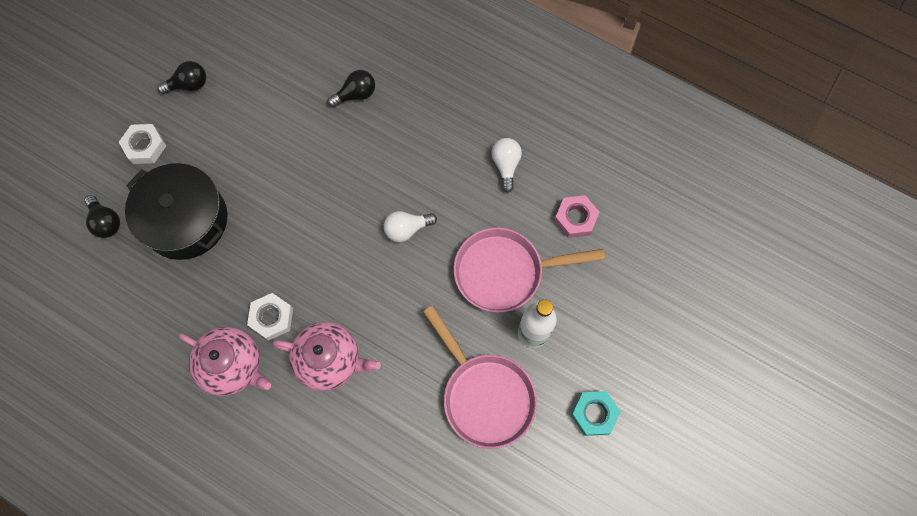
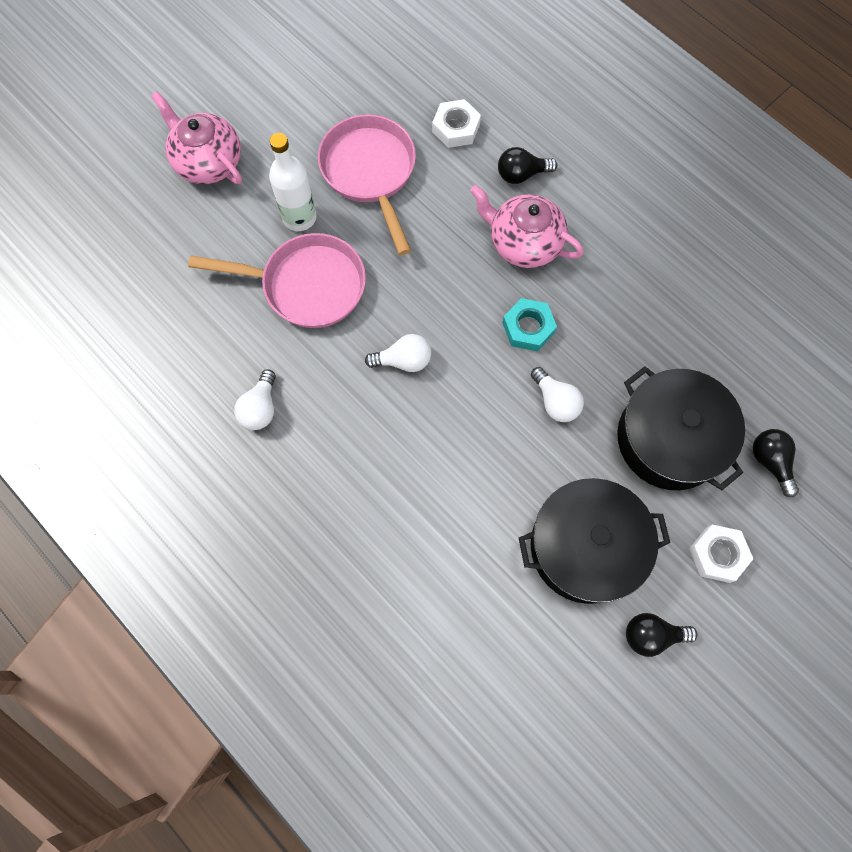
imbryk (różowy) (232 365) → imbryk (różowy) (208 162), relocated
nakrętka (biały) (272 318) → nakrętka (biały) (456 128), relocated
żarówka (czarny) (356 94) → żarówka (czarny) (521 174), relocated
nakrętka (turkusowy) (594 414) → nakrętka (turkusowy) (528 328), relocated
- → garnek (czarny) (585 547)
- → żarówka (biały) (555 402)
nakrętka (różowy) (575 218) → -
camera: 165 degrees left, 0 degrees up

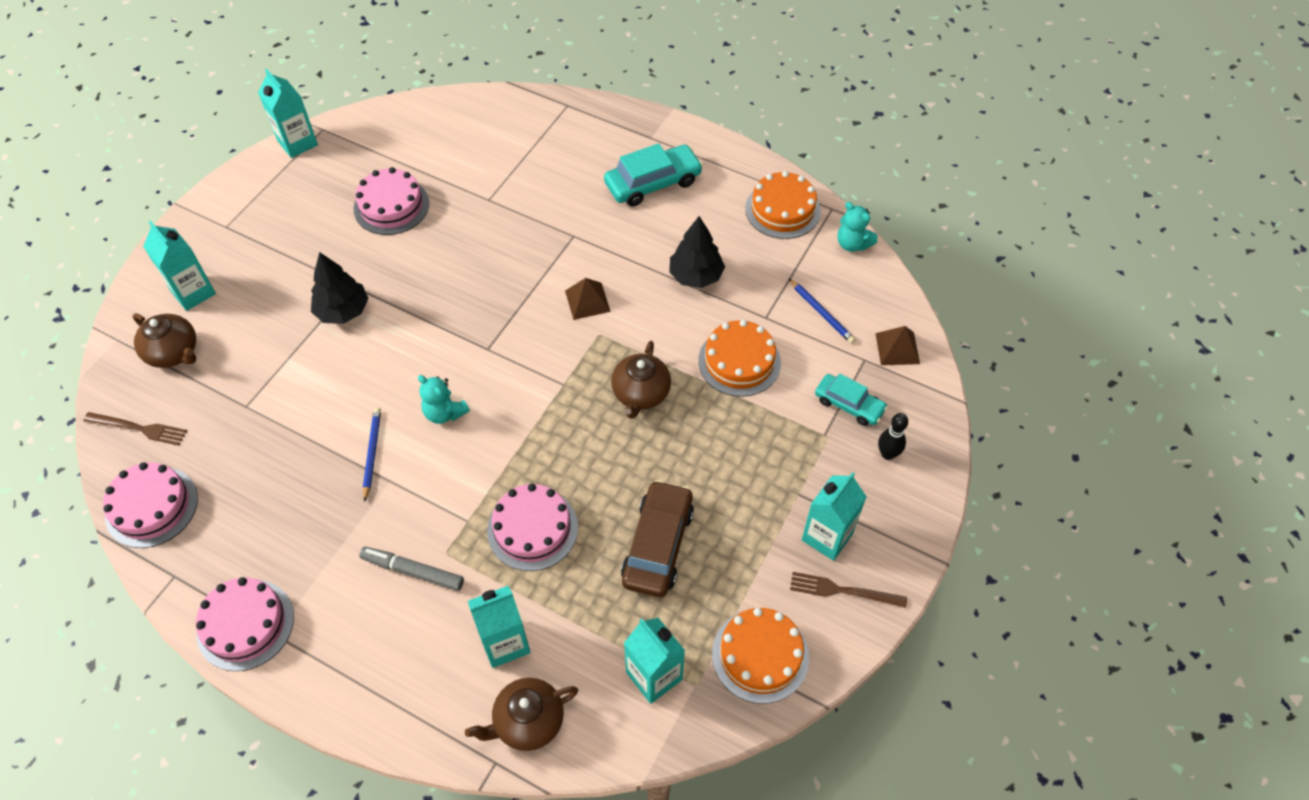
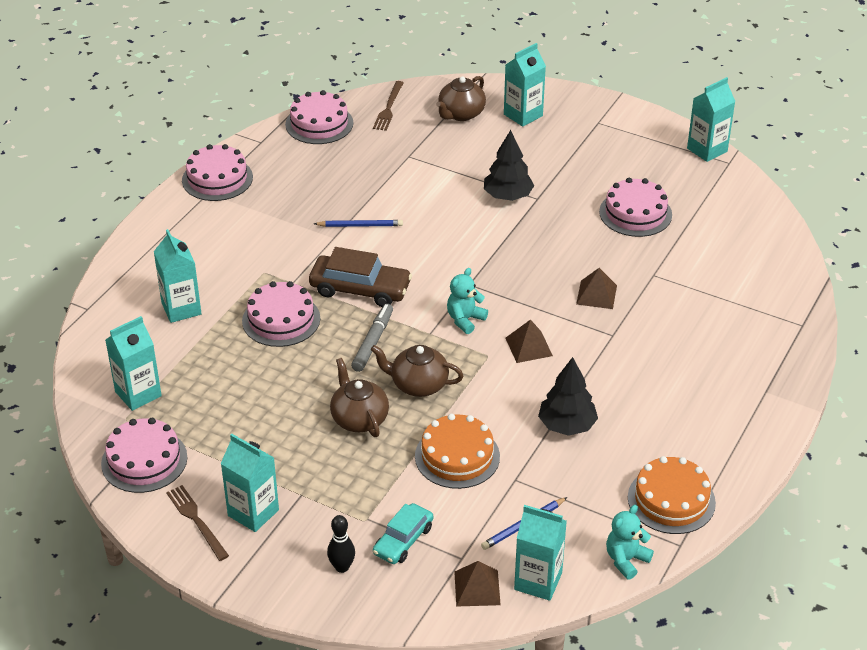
tort (pomarańczowy) (760 655) → tort (różowy) (144 460)
widelec (brązowy) (843 590) → widelec (brązowy) (196 520), 45 degrees counterclockwise
samochód (brązowy) (658 545) → samochód (brązowy) (360 289), relocated
imbryk (brązowy) (528 721) → imbryk (brązowy) (359 419), relocated
flamaster (szary) (413 571) → flamaster (szary) (373 342), relocated
miś (turkusowy) (444 413) → miś (turkusowy) (465 320), relocated
- → karton mleka (turkusowy) (538 581)
- → piramida (brązowy) (596 294)
samochód (turkusowy) (653 183) → -
camera: 90 degrees right, 15 degrees down

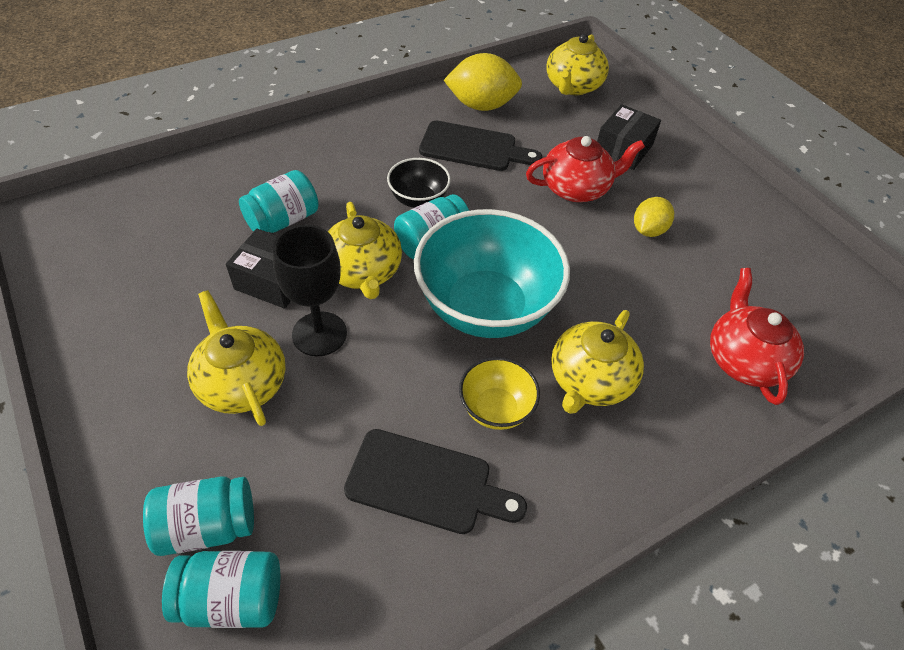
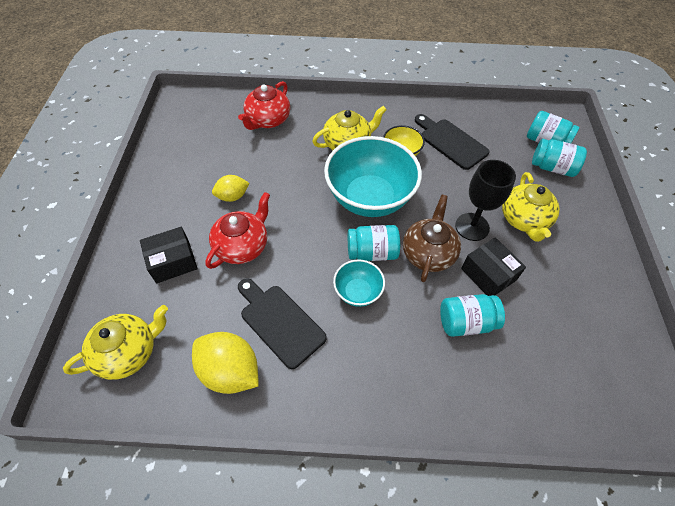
imbryk (czerwony) (576 188) → imbryk (czerwony) (242 246), 105 degrees clockwise
miska (czarny) (418 199) → miska (turkusowy) (358 292)
imbryk (żółty) (363 272) → imbryk (brązowy) (428 253)
camera: 145 degrees left, 5 degrees up

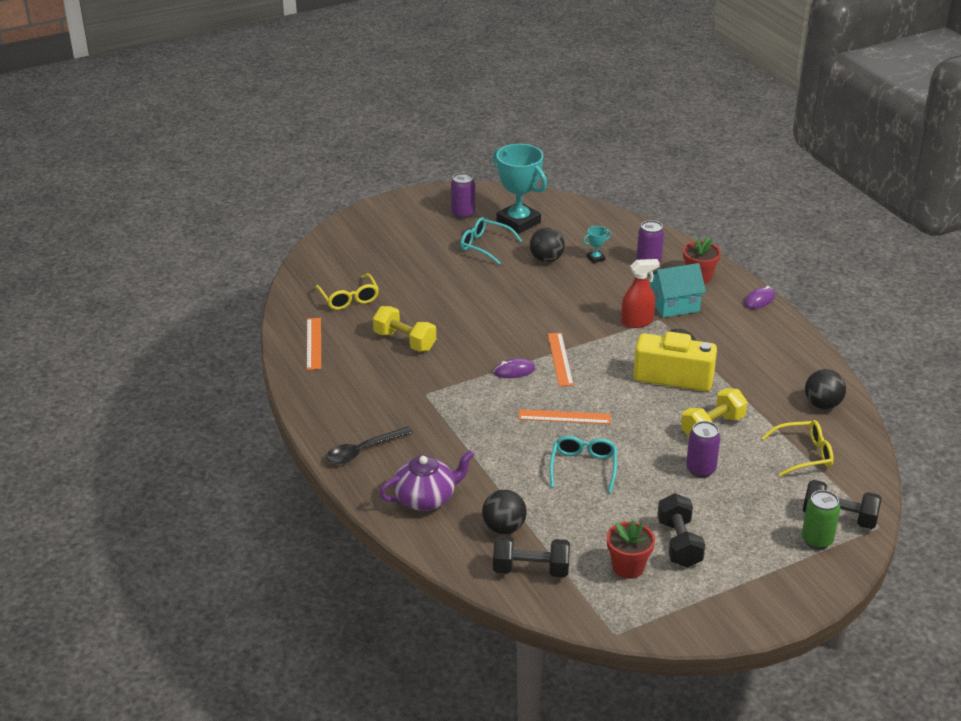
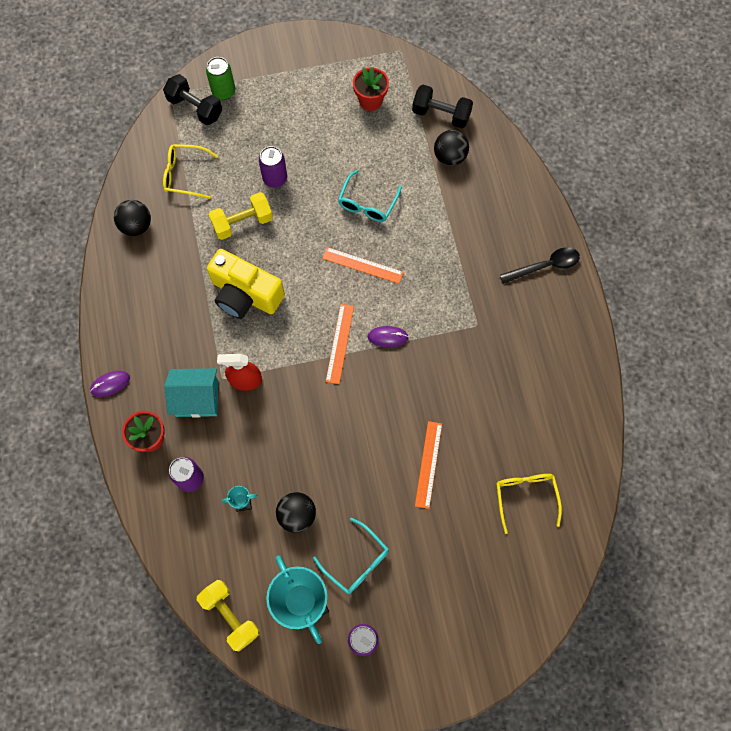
hantel (żółty) (405 341) → hantel (żółty) (230 616), relocated
linijka (pomarańczowy) (313 343) → linijka (pomarańczowy) (428 464), relocated
imbryk (fioletowy) (426 498) → -
hantel (czarny) (679 543) → -
camera: 165 degrees left, 35 degrees up

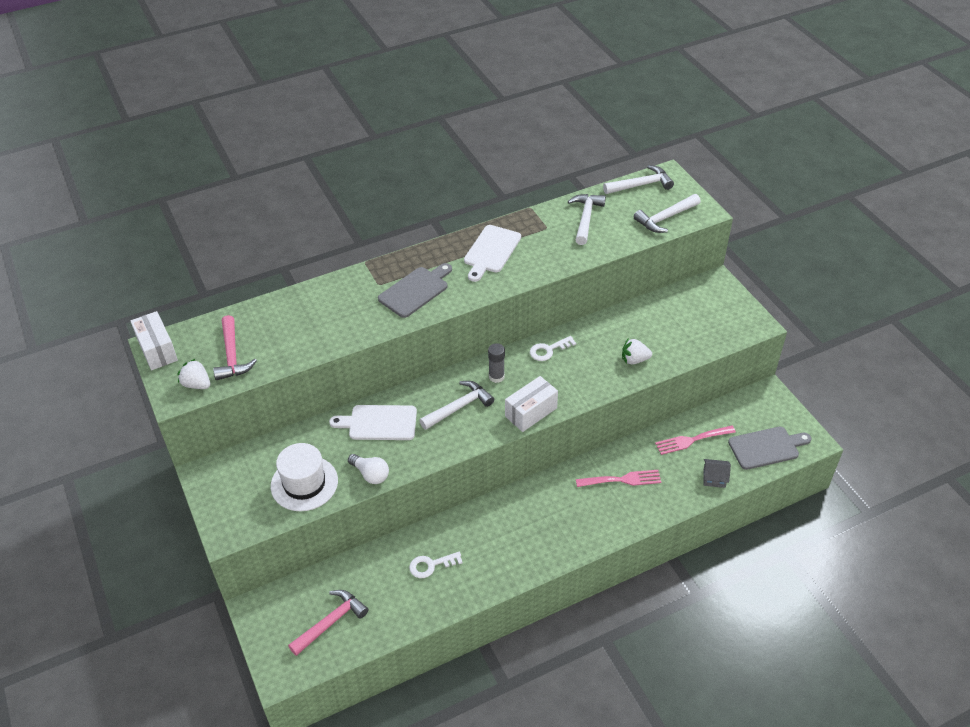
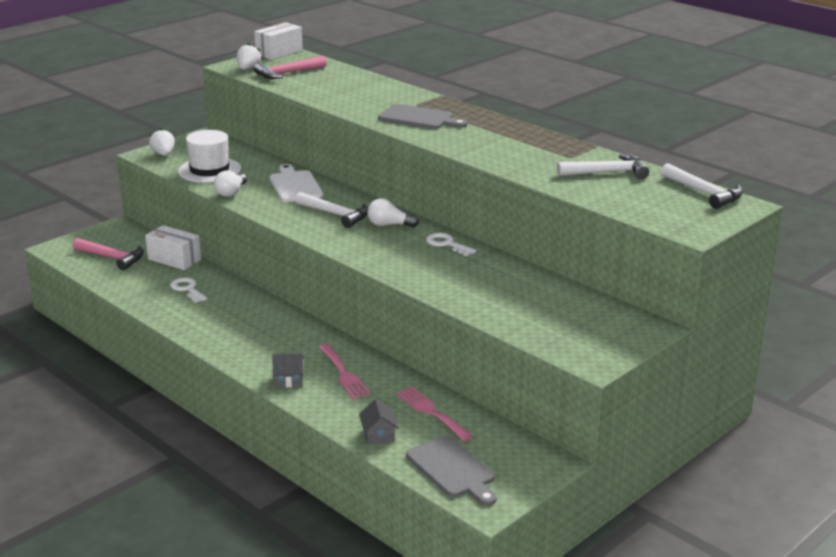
pudełko (biały) (531 412) → pudełko (biały) (174 259), relocated
truskawka (biały) (634 360) → truskawka (biały) (163 154), relocated
- → domek (szary) (289 380)
klej w sztyfcie (szary) (496 377) → żarówka (biały) (389 225)
deska do krojenia (biały) (491 251) → -
młotek (biały) (665 218) → -
camera: 70 degrees right, 20 degrees down

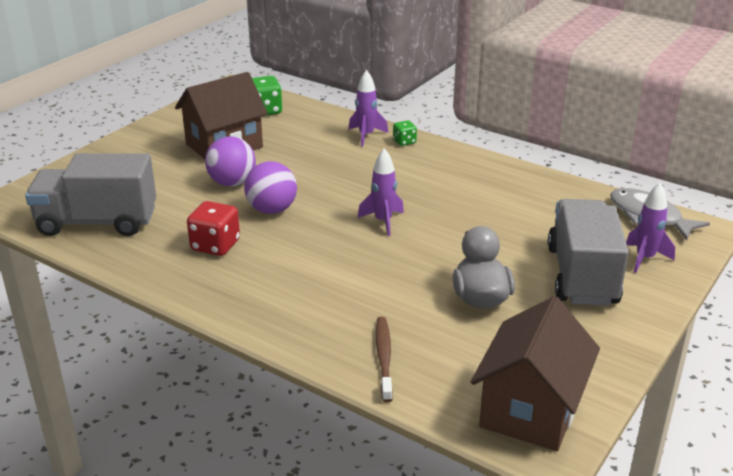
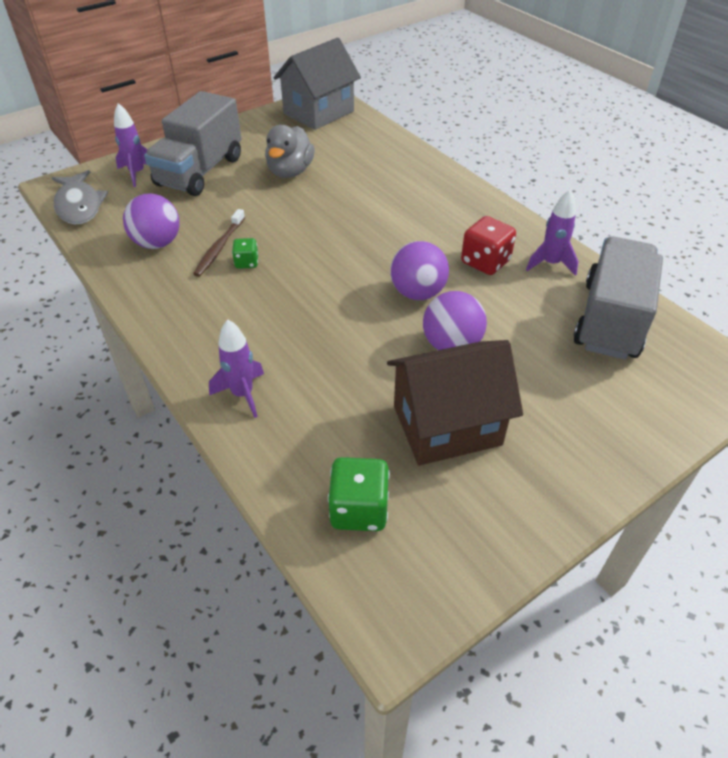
- → piłka (fioletowy) (157 243)
szczoteczka do zębów (brązowy) (384 357) → szczoteczka do zębów (brązowy) (219 248), relocated
kostka do gry (zielony) (404 142) → kostka do gry (zielony) (247 262), relocated
domek (brązowy) (530 410) → domek (szary) (318 112)
rakieta (fioletowy) (383 221) → rakieta (fioletowy) (550 264), relocated
ciężarówka (szary) (97 222) → ciężarówka (szary) (610 319), 90 degrees counterclockwise
camera: 160 degrees left, 15 degrees up

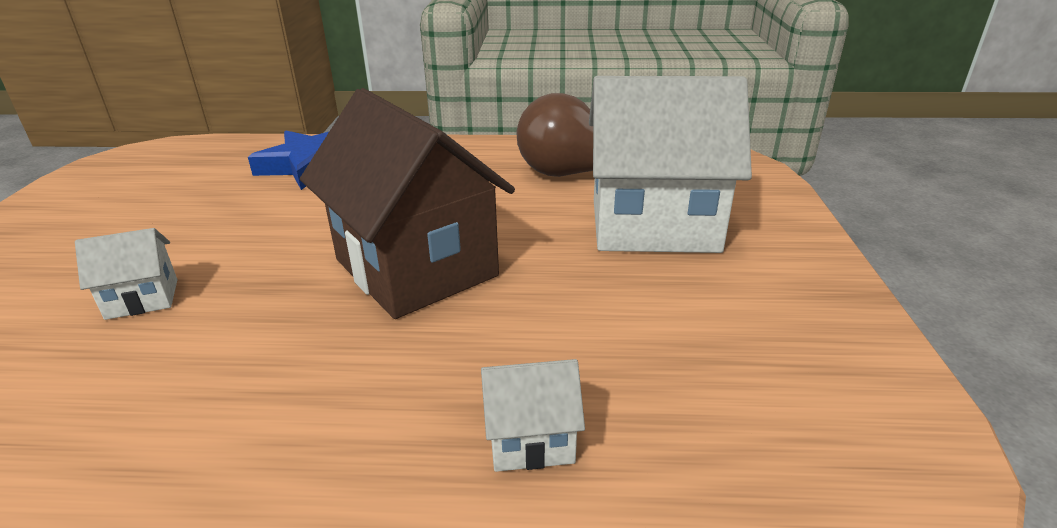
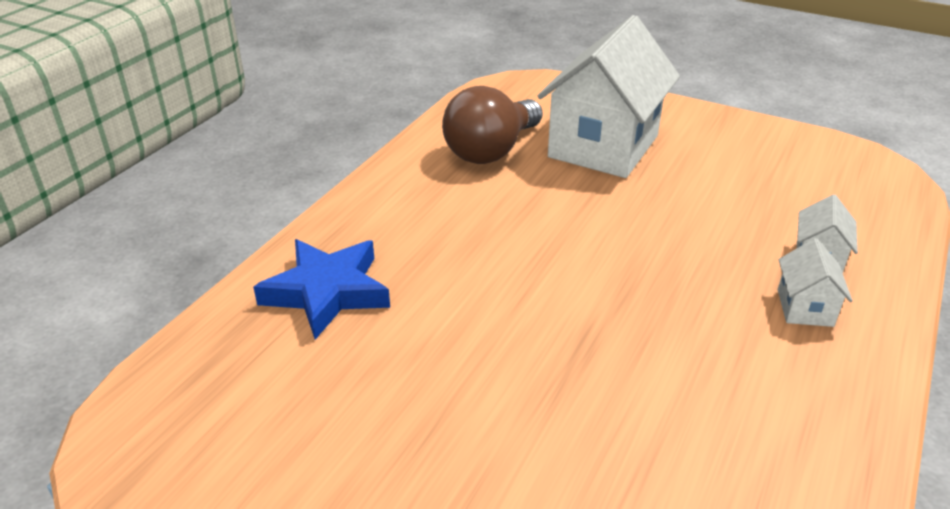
domek (biały) (142 299) → domek (biały) (805 308), relocated
domek (brązowy) (415 268) → -
camera: 65 degrees left, 5 degrees up

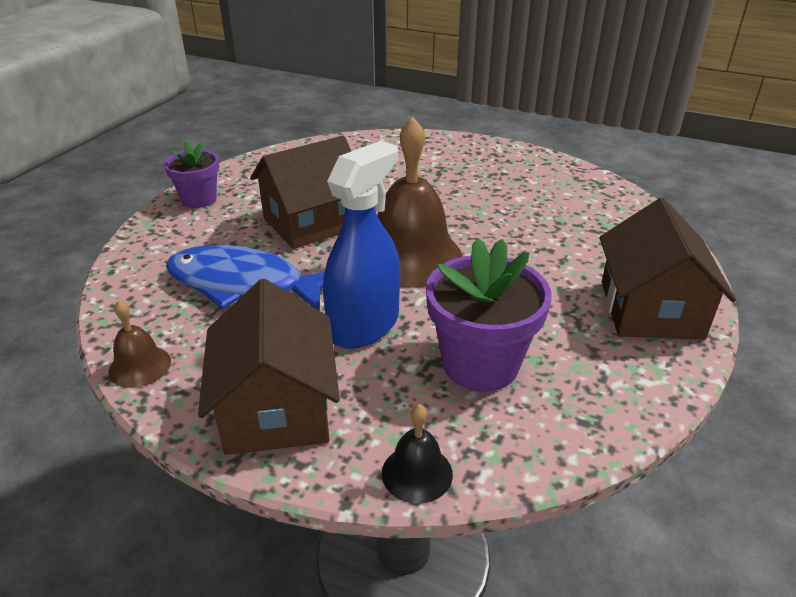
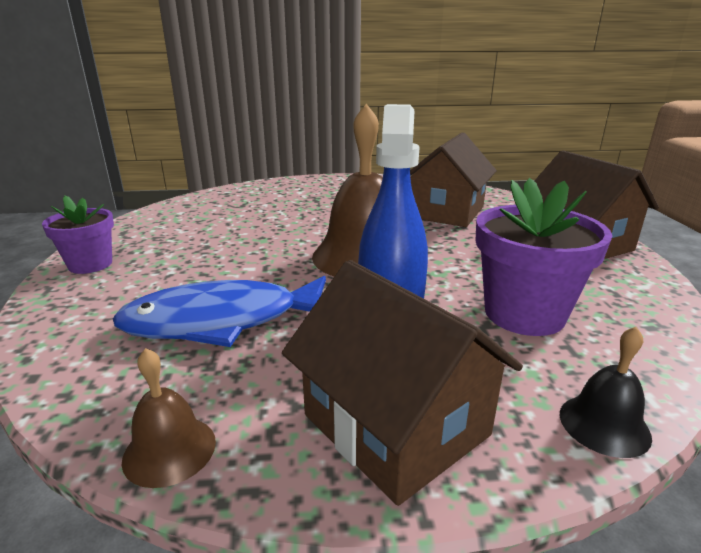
domek (brązowy) (311 223) → domek (brązowy) (446 212), relocated
camera: 30 degrees left, 10 degrees down

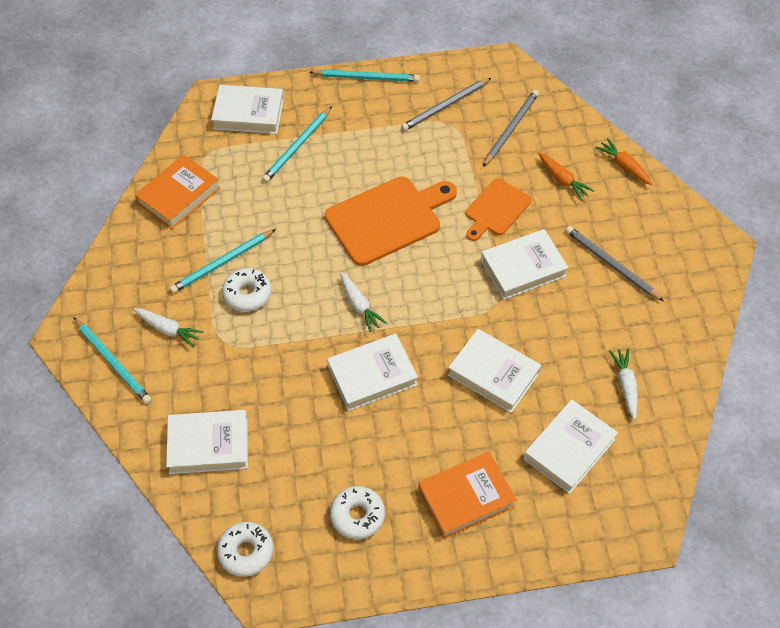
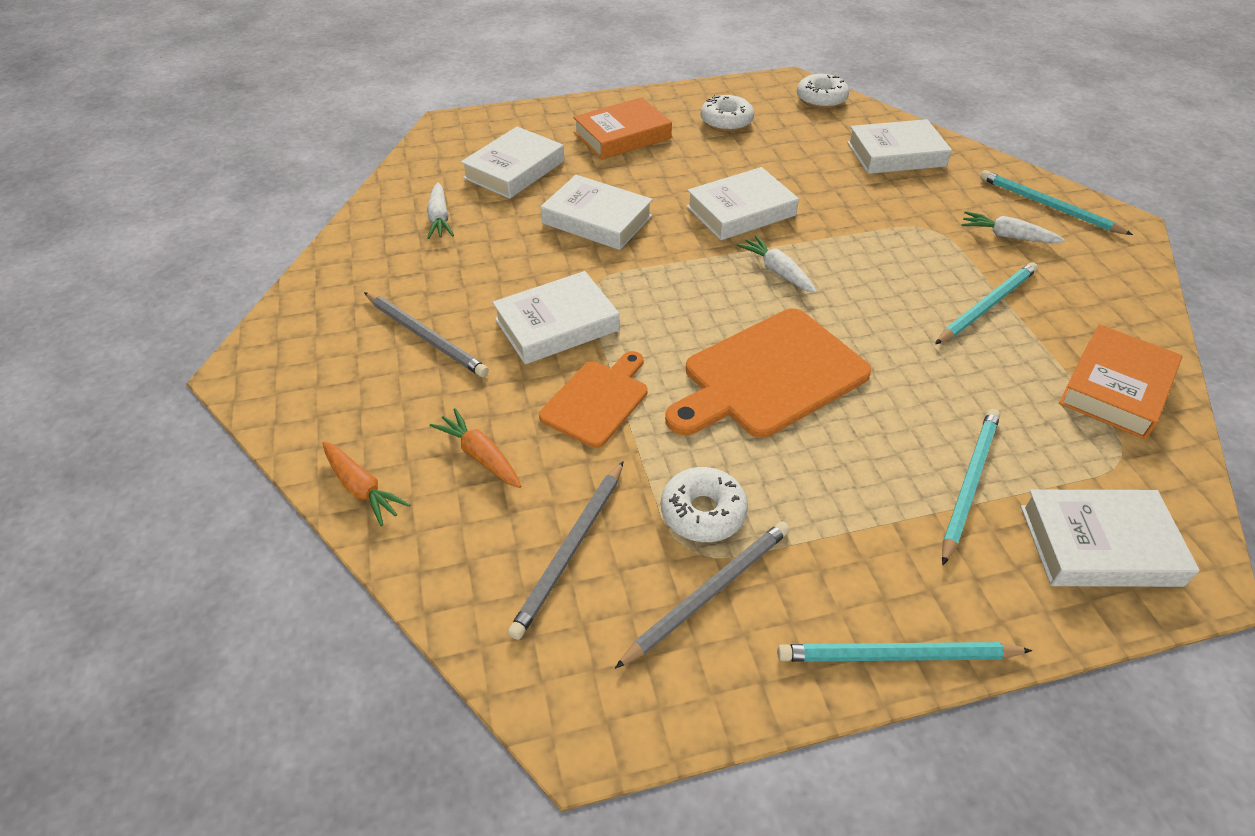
donut (biały) (247 294) → donut (biały) (703 512), relocated
camera: 175 degrees right, 10 degrees down

